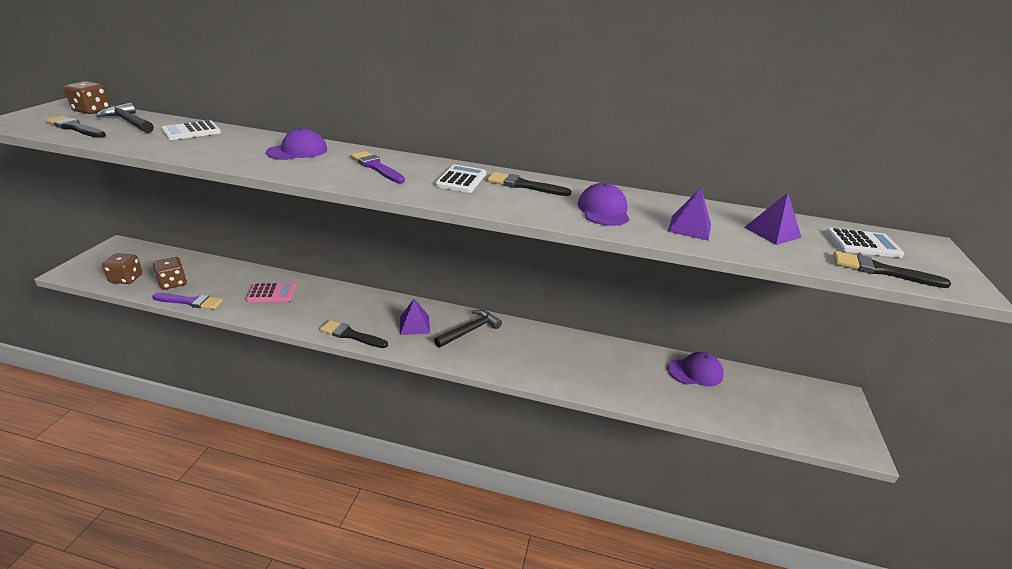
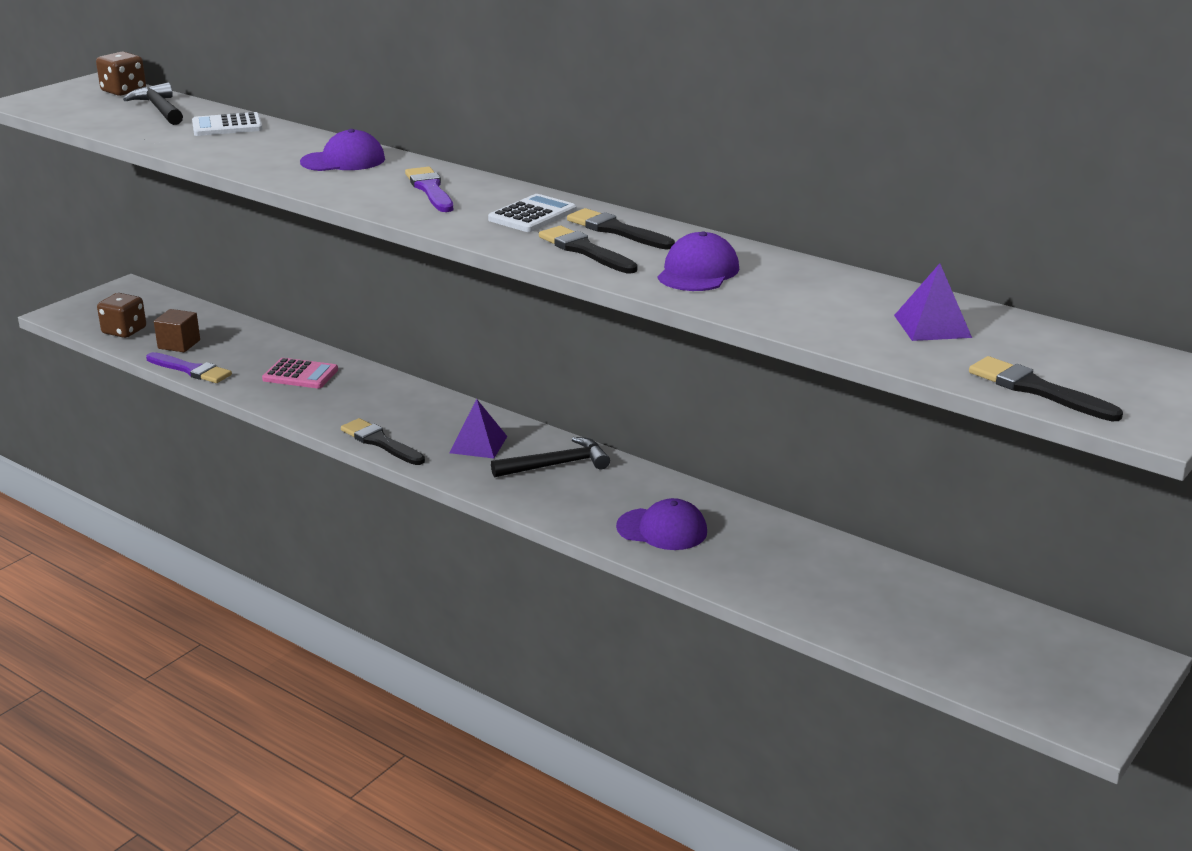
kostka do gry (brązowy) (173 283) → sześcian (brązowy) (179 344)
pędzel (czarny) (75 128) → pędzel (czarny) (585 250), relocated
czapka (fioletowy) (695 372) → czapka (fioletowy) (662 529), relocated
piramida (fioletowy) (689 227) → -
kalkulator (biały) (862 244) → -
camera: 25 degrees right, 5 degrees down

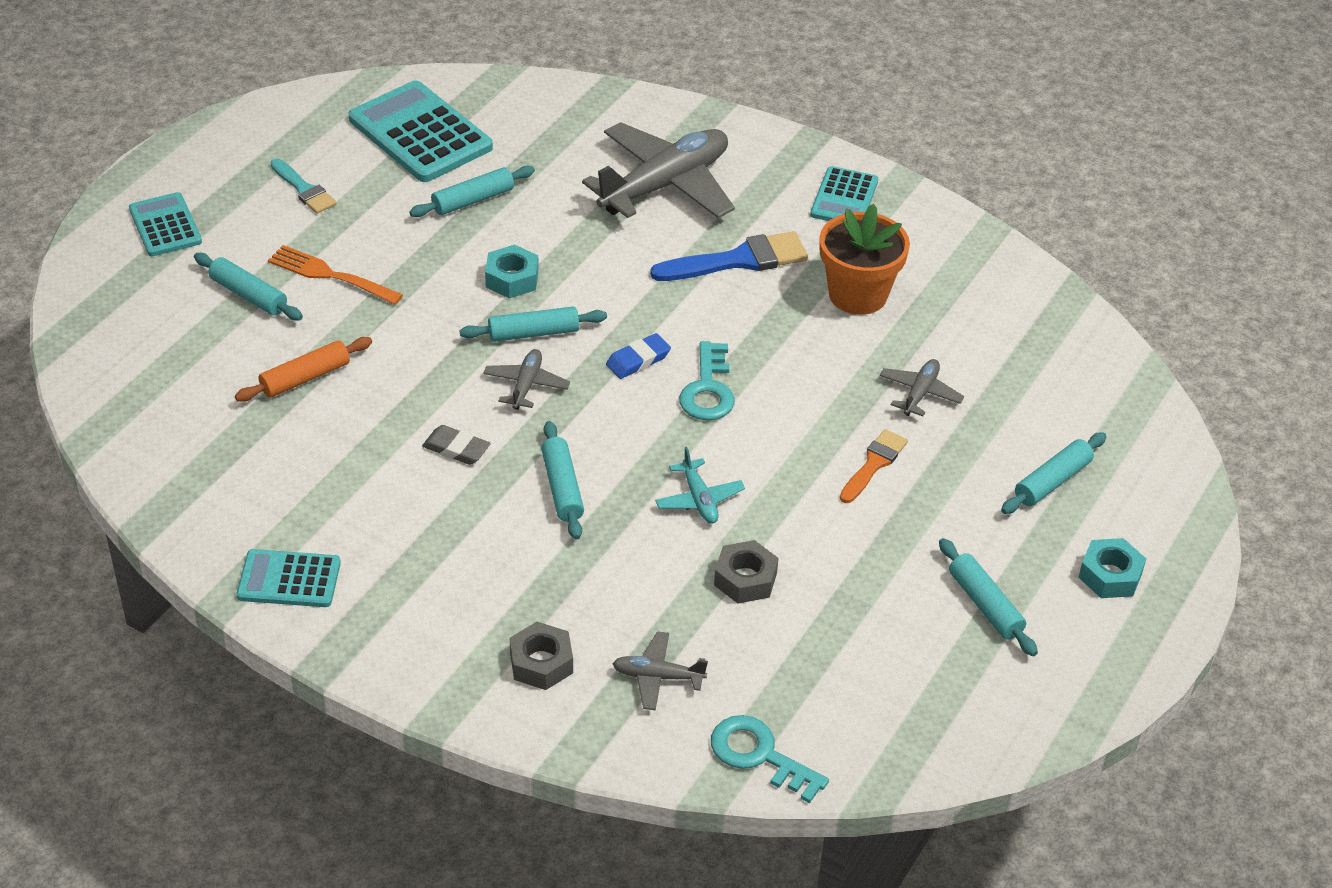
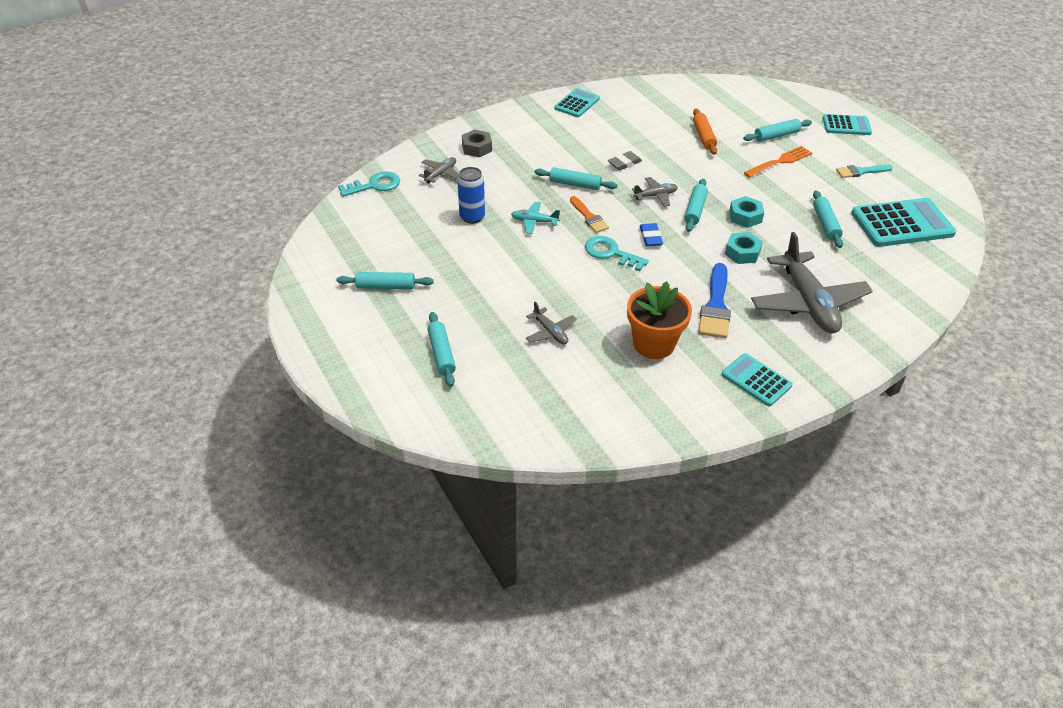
nakrętka (szary) (745 579) → puszka (niebieski) (472 217)
pędzel (pomarańczowy) (874 464) → pędzel (pomarańczowy) (589 217), relocated
samolot (szary) (526 385) → samolot (szary) (655 196), 60 degrees counterclockwise
nakrętka (turkusowy) (1110 575) → nakrętka (turkusowy) (742 253), relocated
camera: 120 degrees right, 0 degrees up

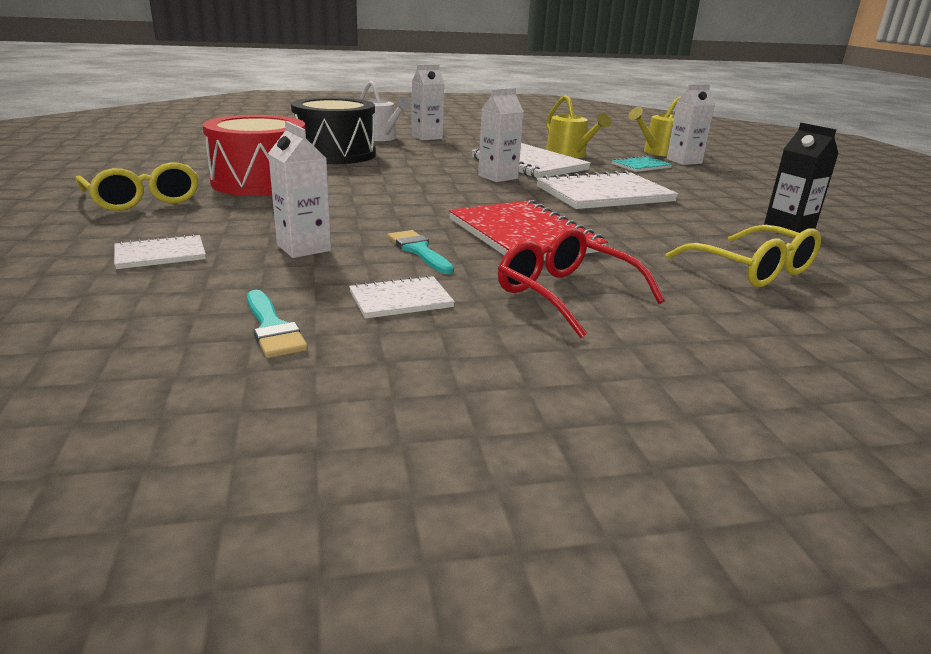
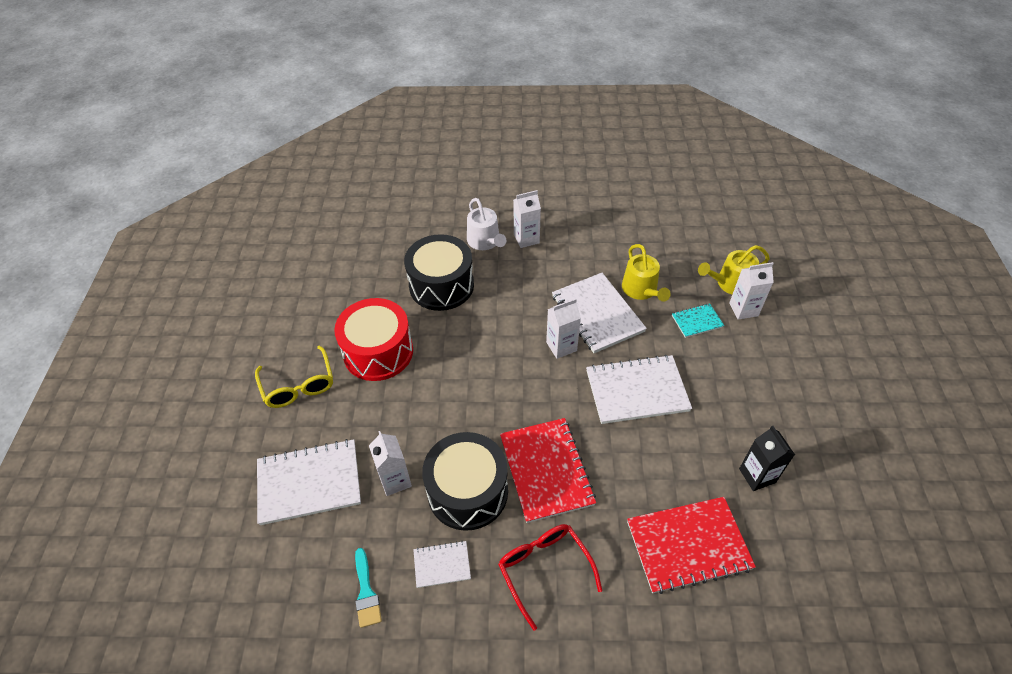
zeszyt (biały) (160 254) → zeszyt (biały) (309 483), x1.98
pędzel (turkusowy) (419 251) → bęben (czarny) (467 491)
okulary (żółty) (751 269) → zeszyt (czerwony) (688 545)
camera: 15 degrees right, 25 degrees up

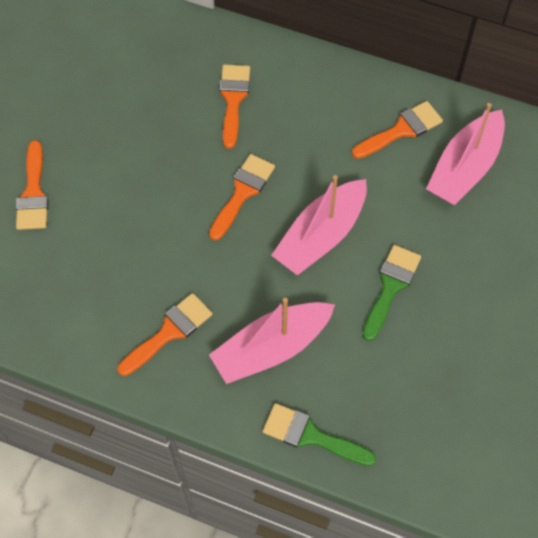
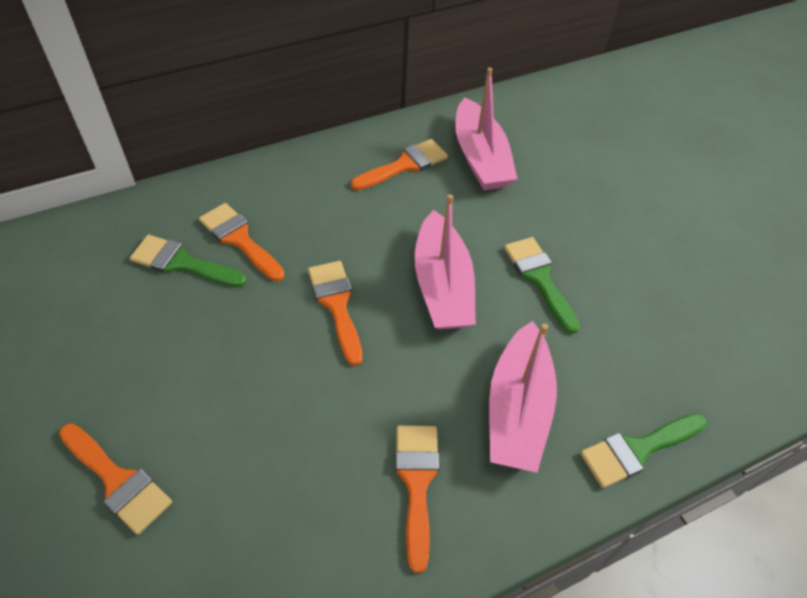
- → pędzel (zielony) (182 263)
pędzel (pomarańczowy) (401 130) → pędzel (pomarańczowy) (404 165), 45 degrees clockwise
camera: 50 degrees left, 10 degrees down

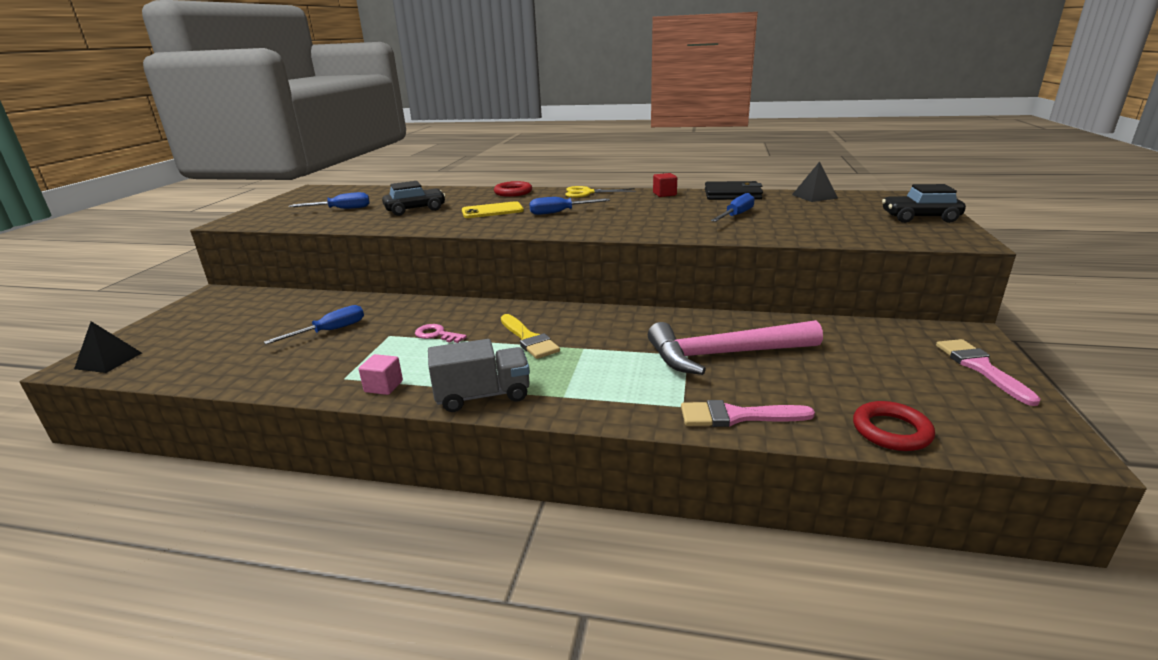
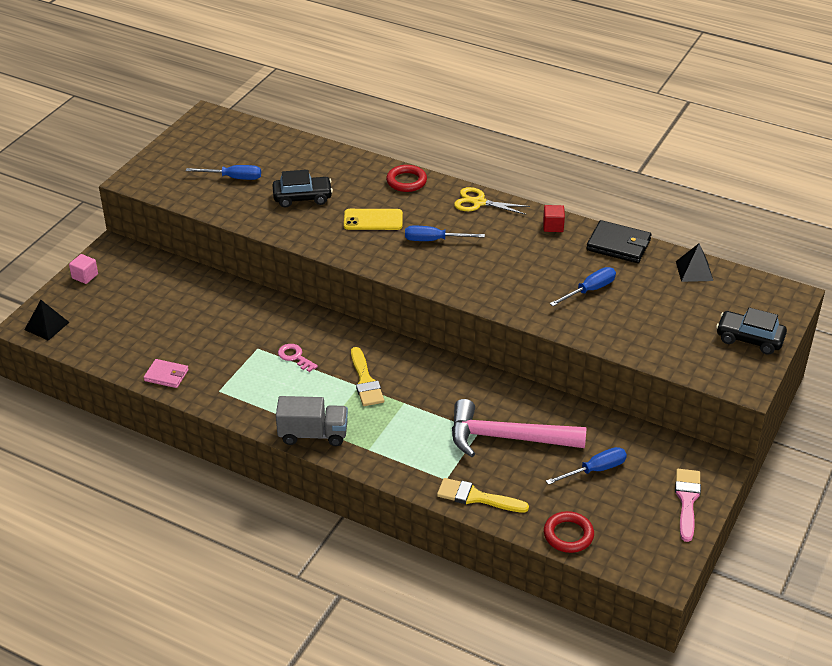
sześcian (różowy) (383 386) → sześcian (różowy) (85 276), relocated
- → portfel (różowy) (166 375)
pędzel (różowy) (737 416) → pędzel (żółty) (476 497)
śrubokręt (niebieski) (330 331) → śrubokręt (niebieski) (595 470), relocated
camera: 15 degrees right, 15 degrees up

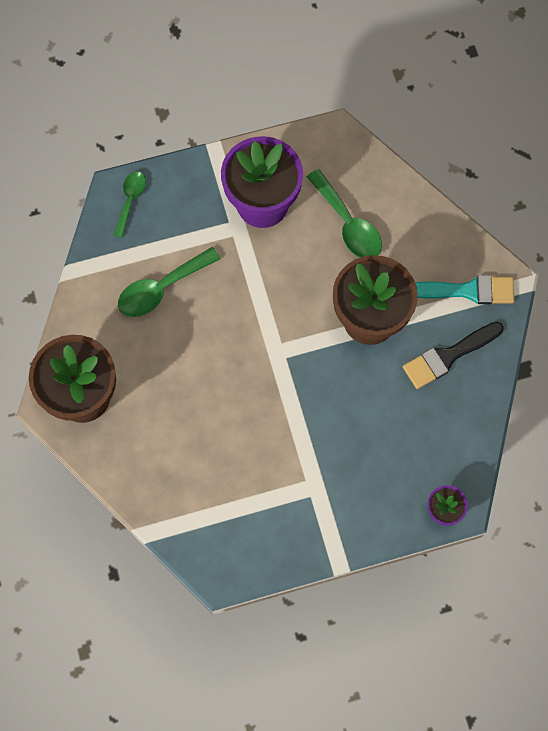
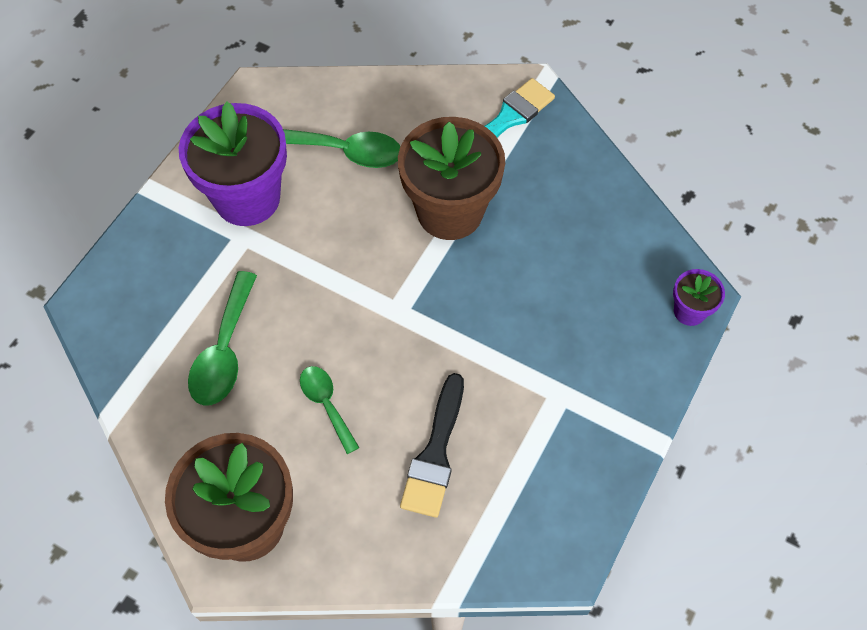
łyżka (zielony) (130 200) → łyżka (zielony) (326 404), relocated
pędzel (czarny) (448 356) → pędzel (czarny) (435 453), relocated
camera: 45 degrees left, 10 degrees down

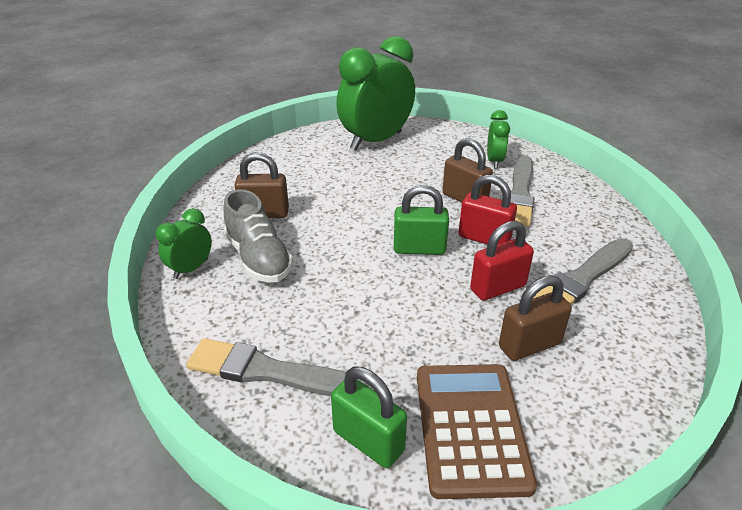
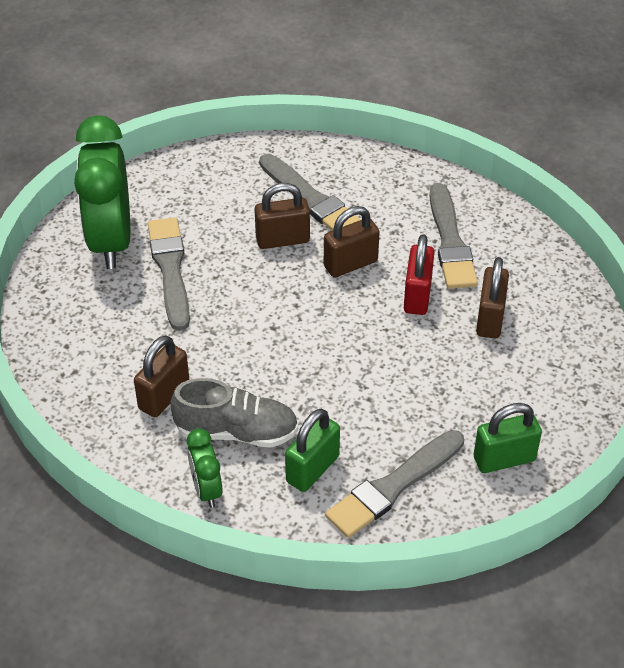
- → pędzel (szary) (170 270)
kłódka (zielony) (419 249) → kłódka (zielony) (312 469), relocated
kłódka (czerwony) (484 238) → kłódka (brązowy) (350 264)
kalkulator (brązowy) (470 428) → -
budzik (zielony) (494 161) → -
camera: 55 degrees left, 10 degrees up

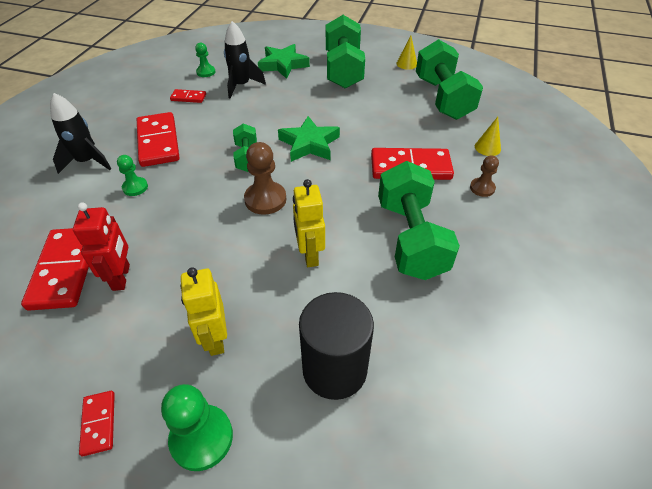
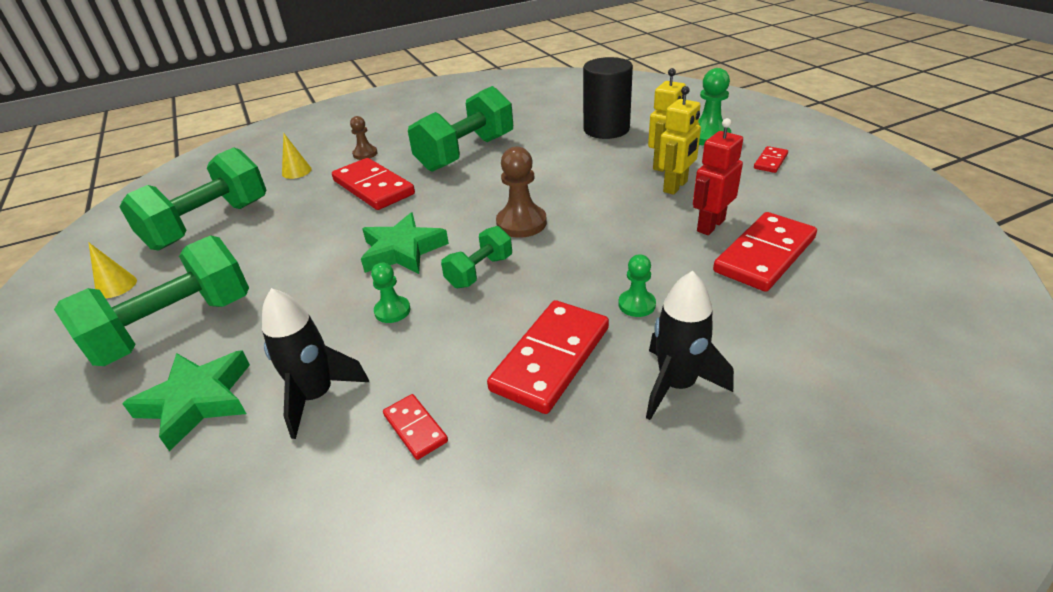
pionek (zielony) (206 72) → pionek (zielony) (392 311), relocated
robot (żółty) (309 255) → robot (żółty) (675 186), relocated
camera: 130 degrees left, 10 degrees down

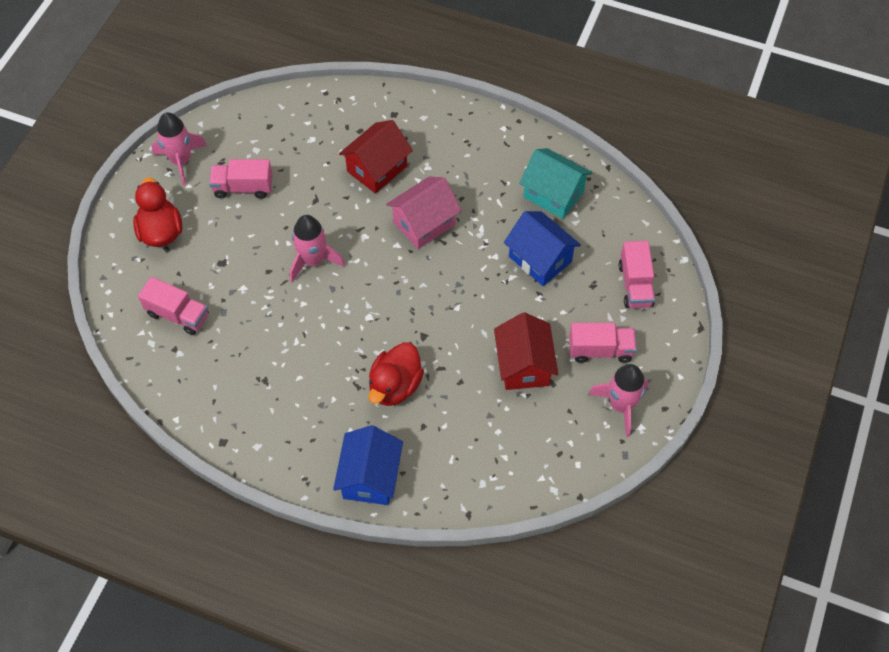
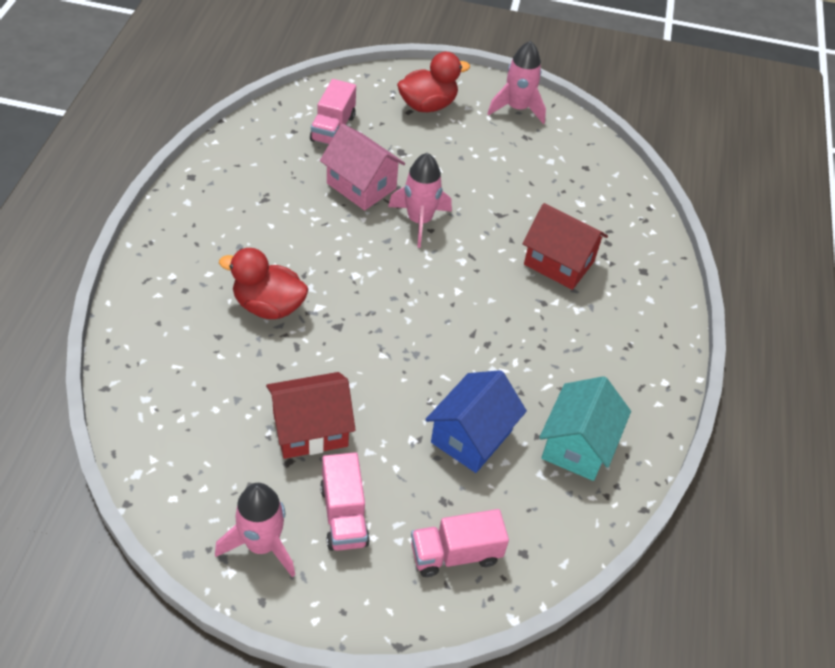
domek (różowy) (424 223) → domek (różowy) (361 186), relocated
ciężarówka (różowy) (243 188) → -
domek (niebieski) (370 477) → -
camera: 75 degrees right, 10 degrees down

